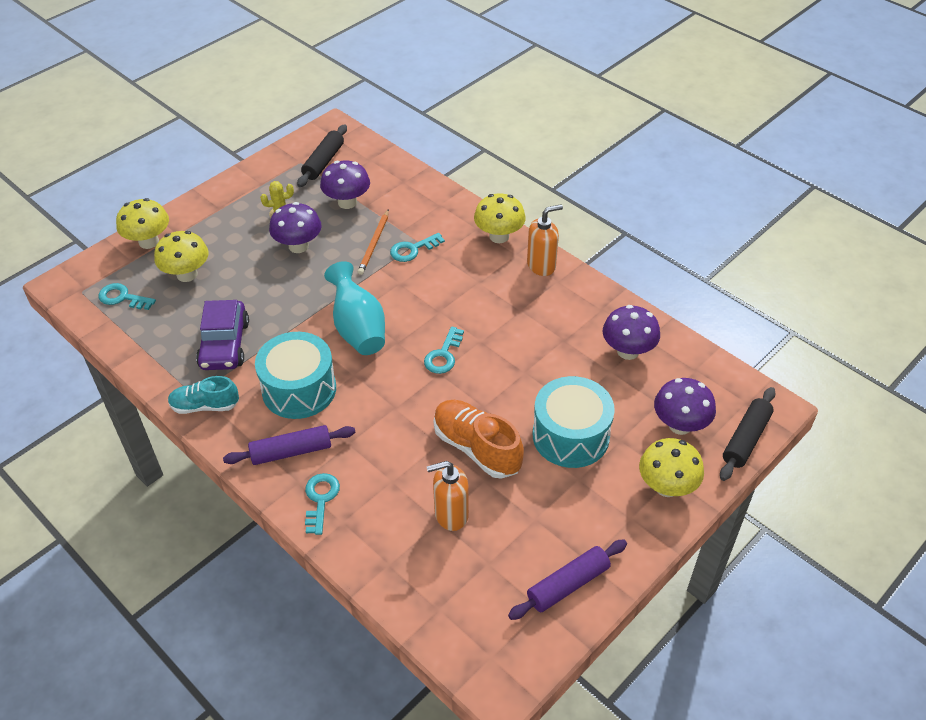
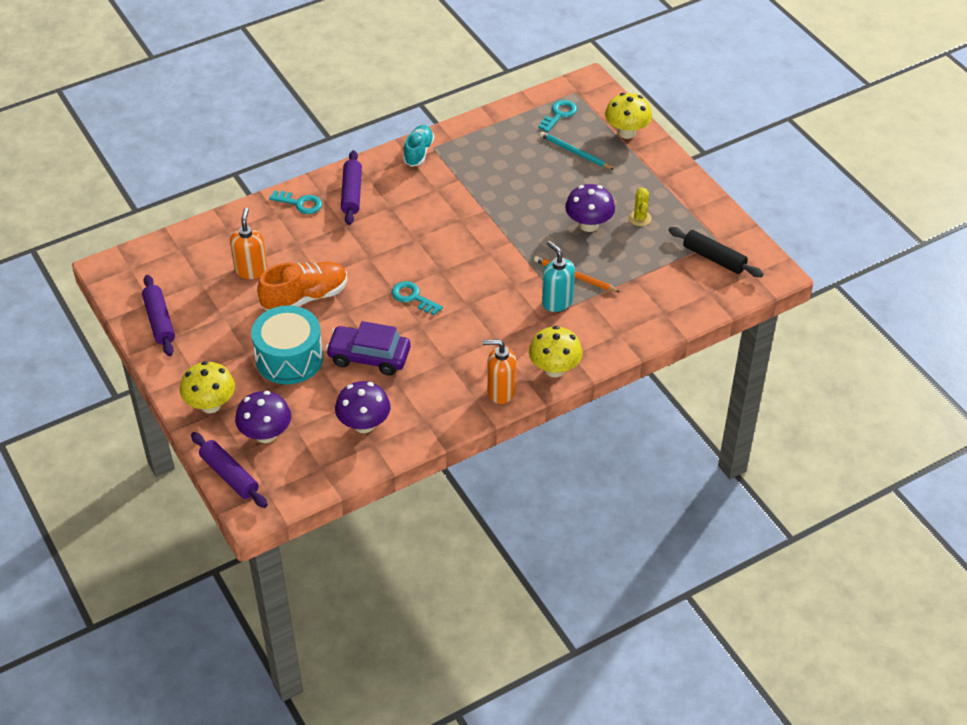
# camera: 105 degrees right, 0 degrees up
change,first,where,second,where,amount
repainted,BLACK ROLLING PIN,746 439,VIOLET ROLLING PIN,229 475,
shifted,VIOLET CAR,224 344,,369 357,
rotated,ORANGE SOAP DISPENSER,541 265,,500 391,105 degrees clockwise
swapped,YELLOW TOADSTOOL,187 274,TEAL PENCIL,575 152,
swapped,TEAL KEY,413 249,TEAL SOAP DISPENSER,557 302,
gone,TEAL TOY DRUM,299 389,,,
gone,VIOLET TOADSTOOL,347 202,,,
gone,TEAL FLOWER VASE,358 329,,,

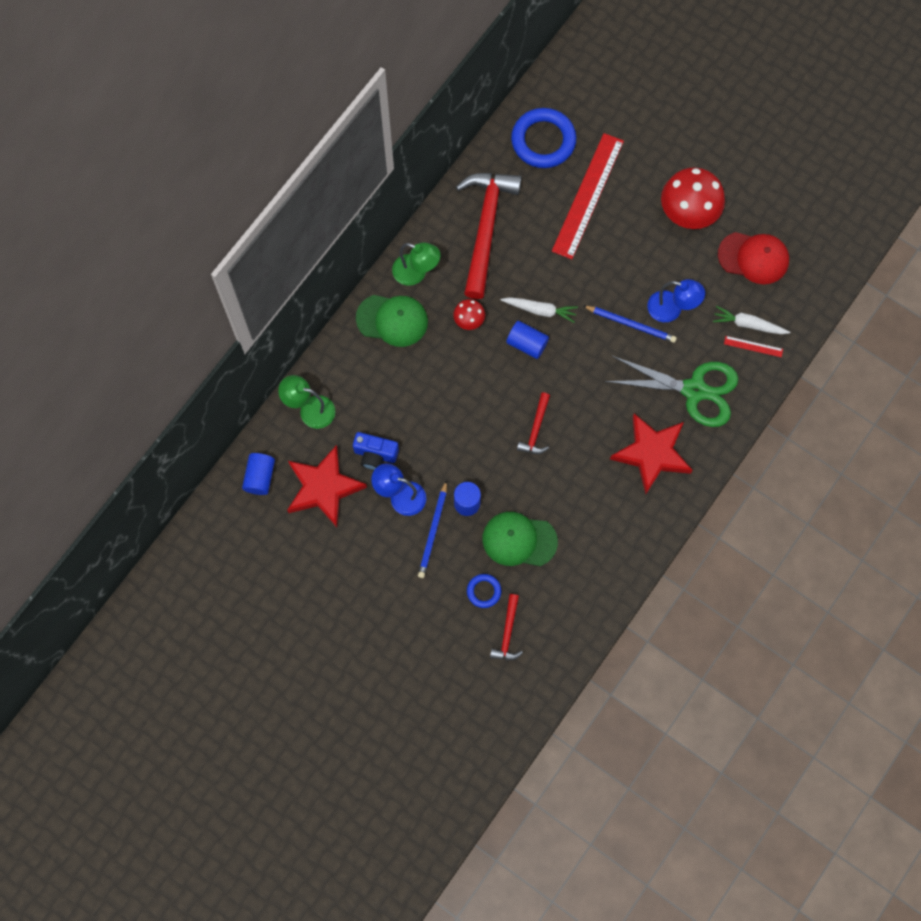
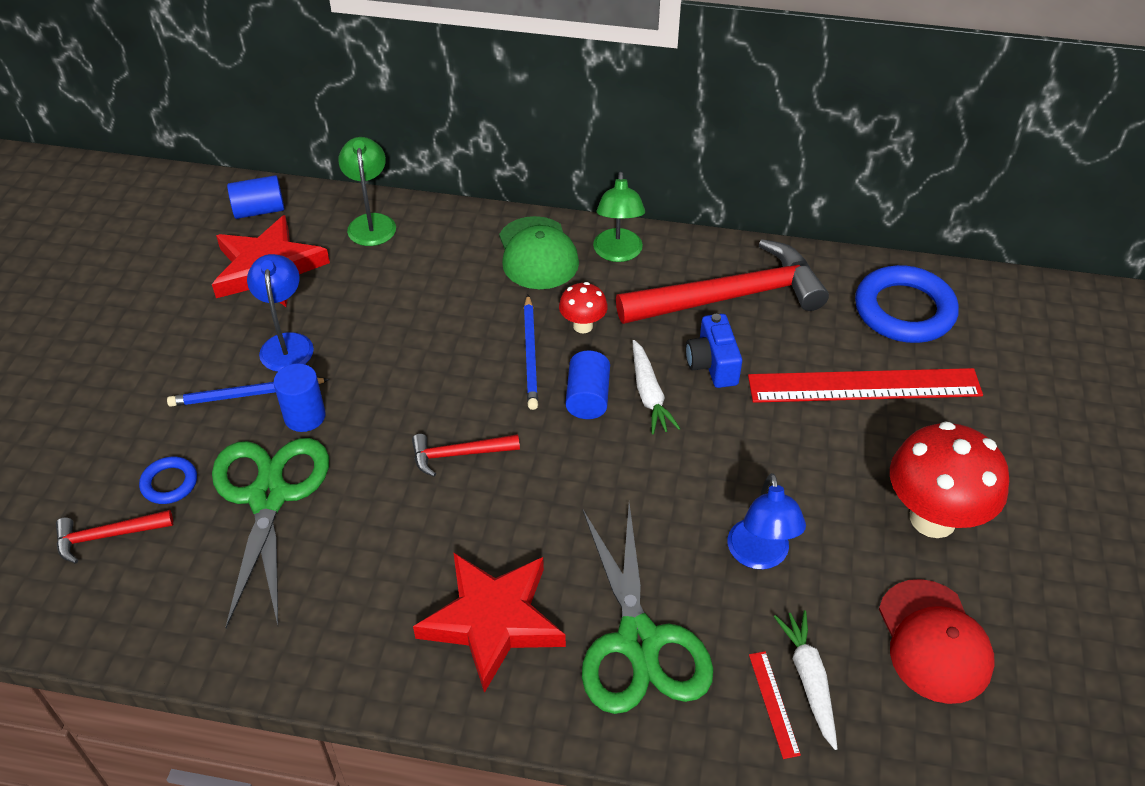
# camera: 65 degrees right, 25 degrees down
change,first,where,second,where,amount
swapped,GREEN CAP,519 540,GREEN SCISSORS,268 497,
shifted,COBALT PENCIL,631 324,,531 354,
shifted,COBALT CAMERA,375 455,,712 364,

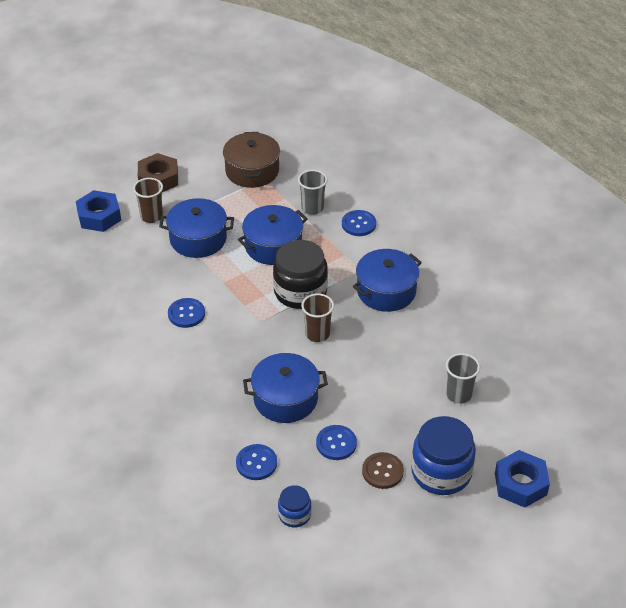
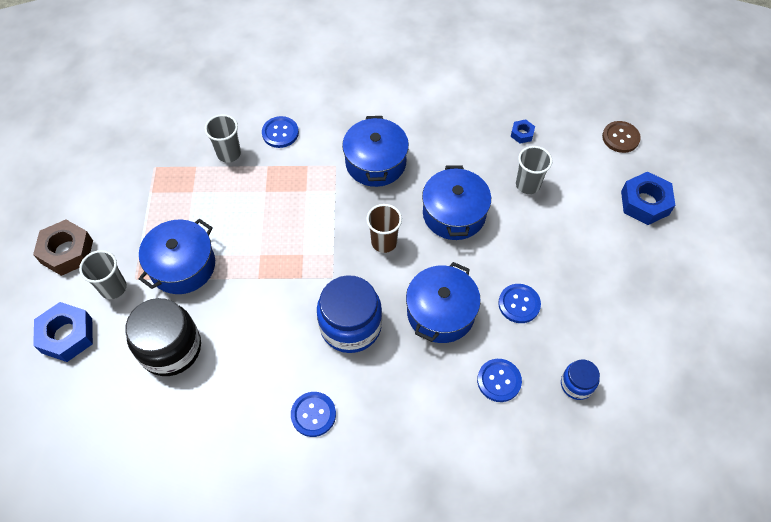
# camera: 55 degrees left, 15 degrees up
change,first,where,second,where,amount
repainted,BROWN CUP,151 216,GRAY CUP,113 288,
shifted,BLACK PRESERVE JAR,300 292,,170 348,
shifted,COBALT SEWING BUTTON,186 314,,313 414,
shifted,COBALT PRESERVE JAR,441 472,,350 326,
shifted,COBALT POT,273 246,,454 214,
new,,,COBALT NUT,522 134,
shifted,BROWN SEWING BUTTON,382 471,,620 138,
gone,BROWN POT,252 171,,,

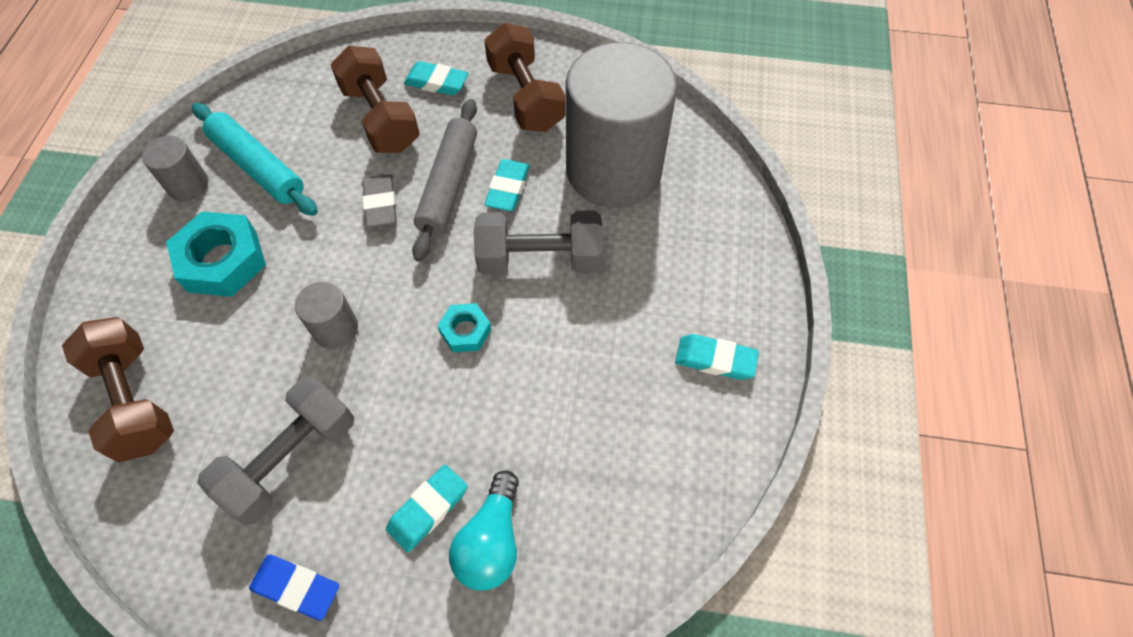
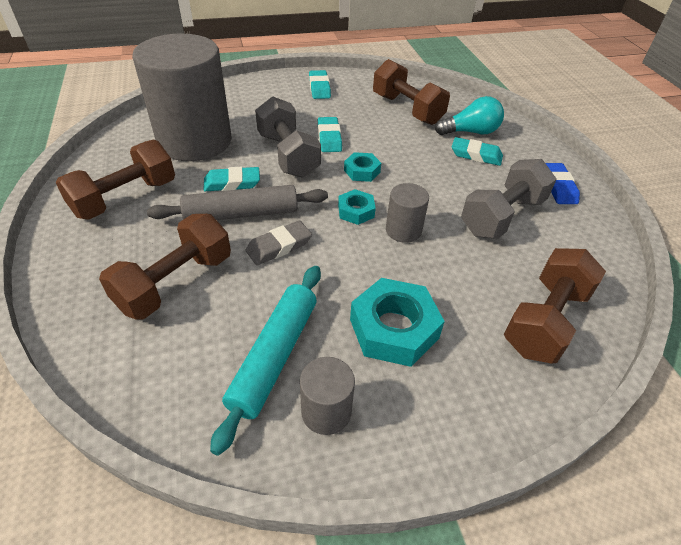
# camera: 115 degrees left, 15 degrees down
change,first,where,second,where,amount
shifted,TEAL PENCIL ERASER,436 82,,329 138,
new,,,TEAL NUT,356 211,
new,,,BROWN HAND WEIGHT,407 109,
rotated,GRAY HAND WEIGHT,291 459,,502 216,60 degrees counterclockwise

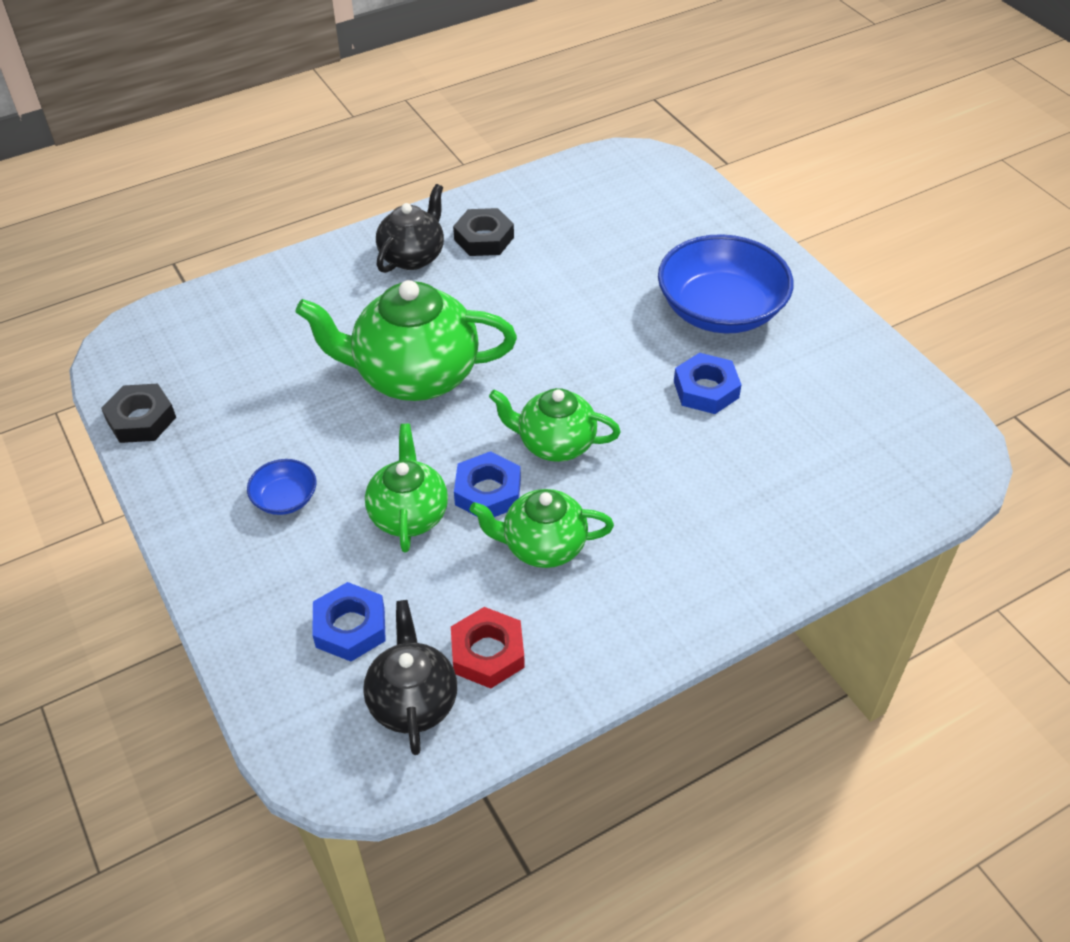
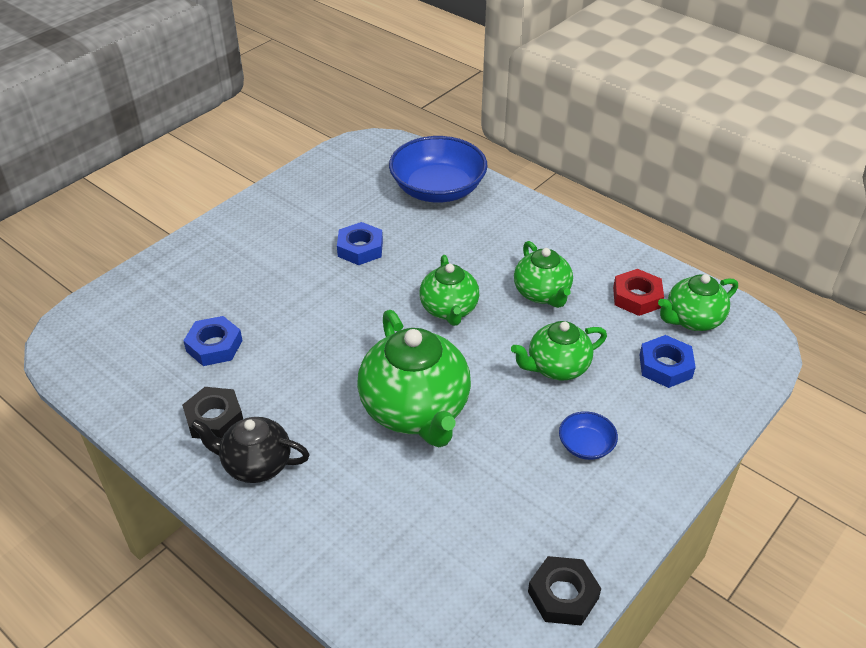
# camera: 110 degrees left, 5 degrees down
change,first,where,second,where,amount
shifted,COBALT NUT,488 492,,214 346,
shifted,COBALT SERVING BOWL,720 310,,438 189,
repainted,BLACK TEA POT,413 701,GREEN TEA POT,692 320,

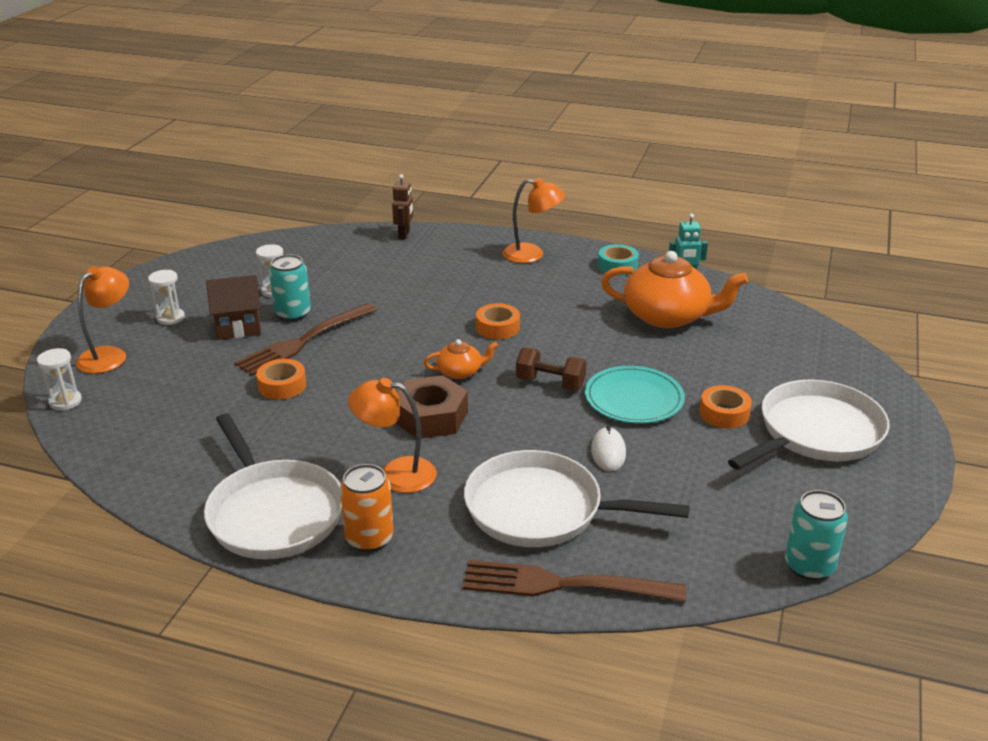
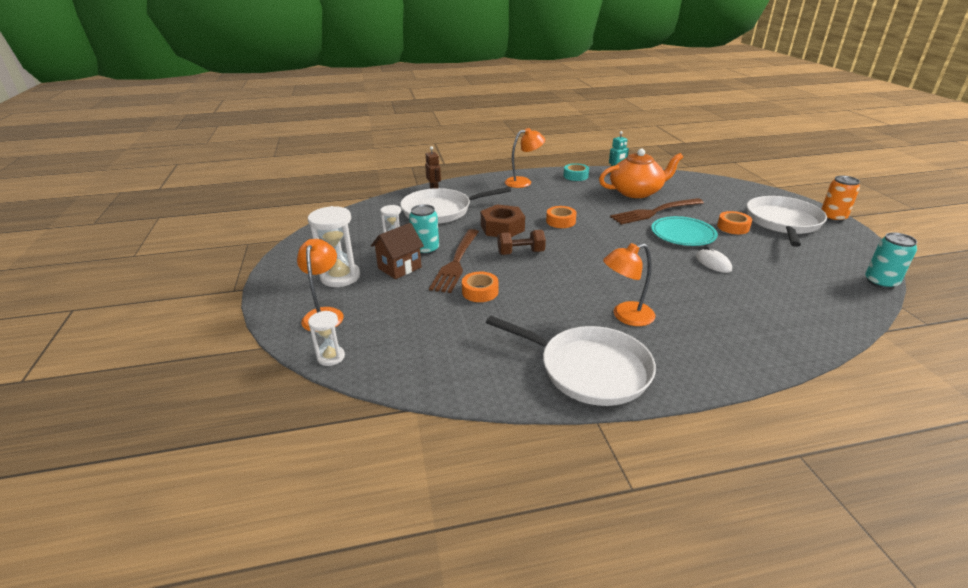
# camera: 30 degrees left, 0 degrees up
change,first,where,second,where,amount
scaled,SNOW-WHITE HOURGLASS,170 318,,340 277,x1.77
shifted,SNOW-WHITE FRYING PAN,540 509,,440 211,
shifted,BROWN NUT,431 417,,502 228,
shifted,BROWN HAND WEIGHT,550 383,,520 253,
shifted,BROWN DINNER FORK,564 585,,655 212,
shifted,ORANGE CAN,369 538,,833 217,
gone,ORANGE TEA POT,460 372,,,

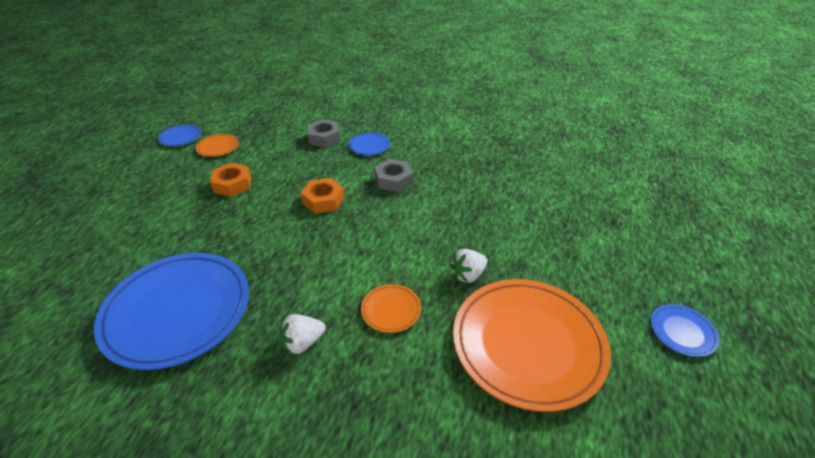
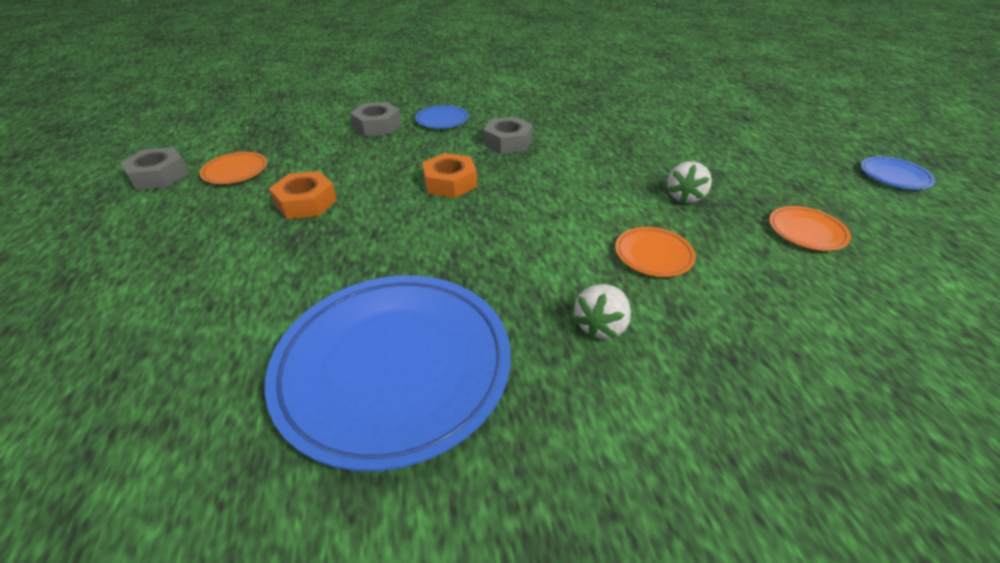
# camera: 30 degrees left, 0 degrees up
change,first,where,second,where,amount
swapped,COBALT DINNER PLATE,180 137,GRAY NUT,159 176,
scaled,ORANGE DINNER PLATE,528 344,,806 231,x0.42

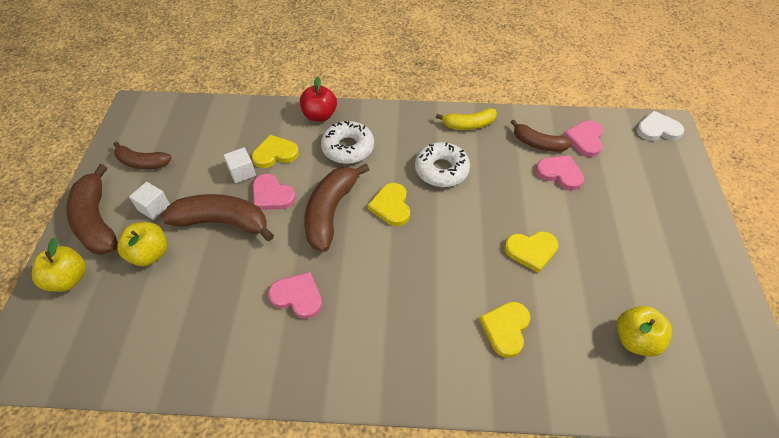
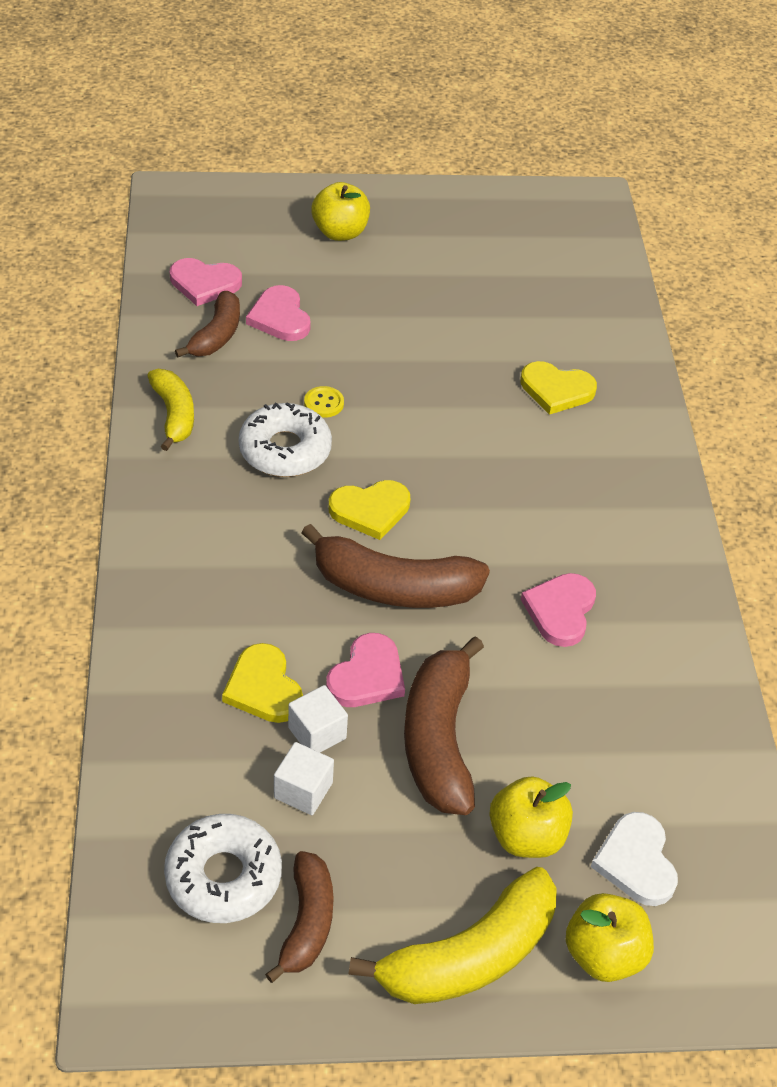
# camera: 100 degrees left, 5 degrees down
change,first,where,second,where,amount
shifted,SNOW-WHITE DONUT,348 148,,223 876,
rotated,PINK LOVE HEART,560 173,,280 317,45 degrees counterclockwise
shifted,SNOW-WHITE BLOCK,154 207,,303 790,
new,,,YELLOW SEWING BUTTON,324 403,
shifted,YELLOW TOY APPLE,635 339,,340 232,
repainted,BROWN BANANA,97 221,YELLOW BANANA,469 956,
shifted,SNOW-WHITE LOVE HEART,657 129,,636 862,
gone,SCARLET TOY APPLE,319 115,,,
gone,YELLOW LOVE HEART,531 251,,,

